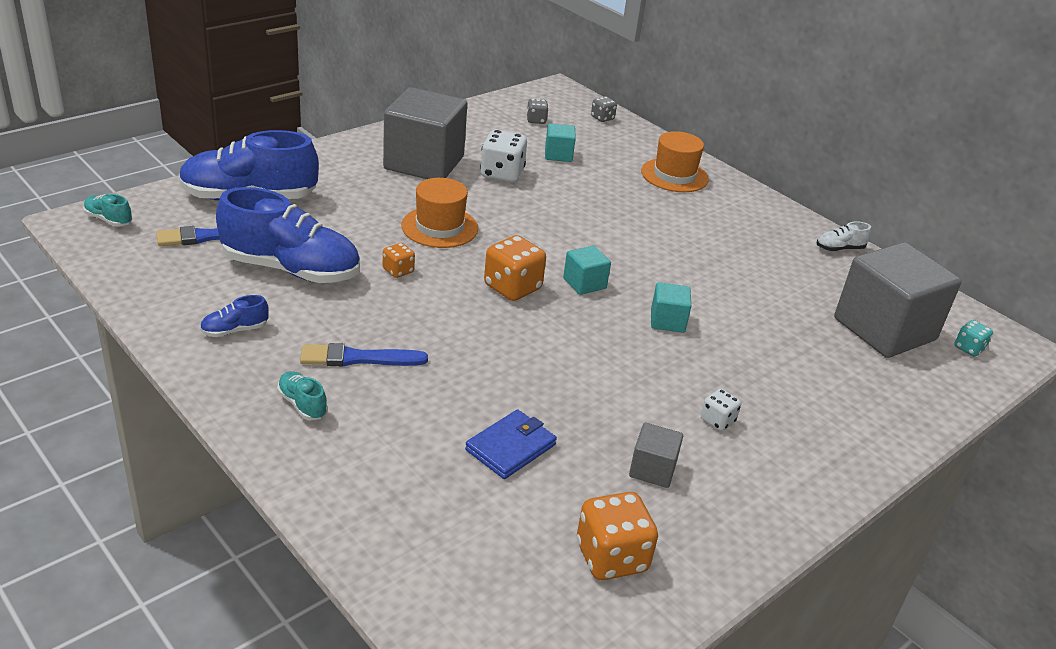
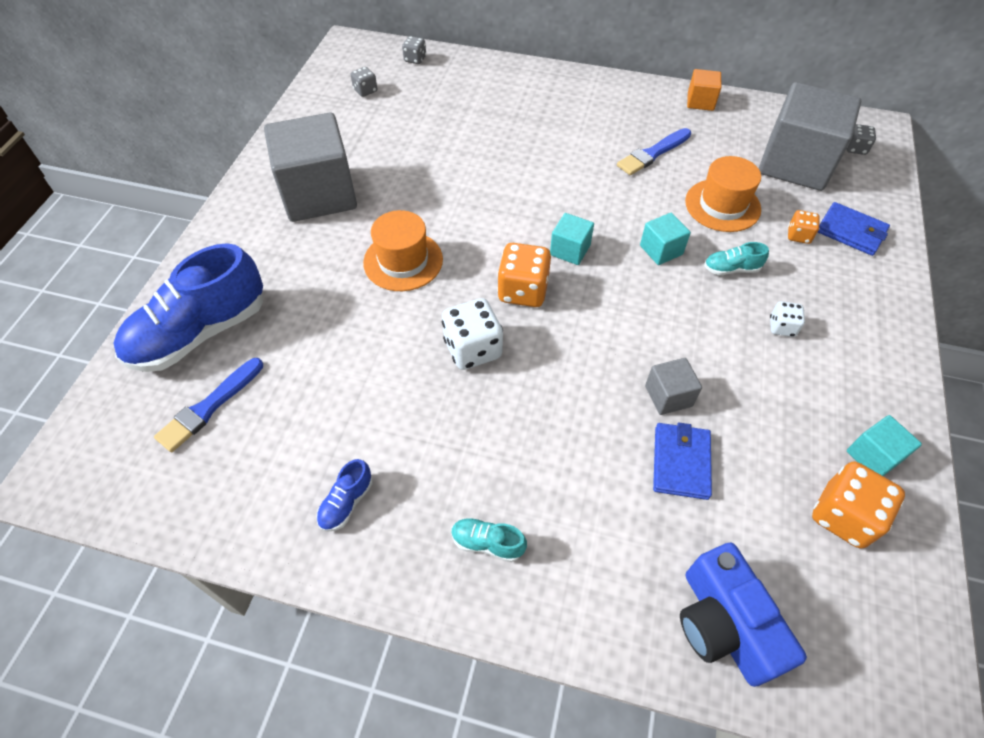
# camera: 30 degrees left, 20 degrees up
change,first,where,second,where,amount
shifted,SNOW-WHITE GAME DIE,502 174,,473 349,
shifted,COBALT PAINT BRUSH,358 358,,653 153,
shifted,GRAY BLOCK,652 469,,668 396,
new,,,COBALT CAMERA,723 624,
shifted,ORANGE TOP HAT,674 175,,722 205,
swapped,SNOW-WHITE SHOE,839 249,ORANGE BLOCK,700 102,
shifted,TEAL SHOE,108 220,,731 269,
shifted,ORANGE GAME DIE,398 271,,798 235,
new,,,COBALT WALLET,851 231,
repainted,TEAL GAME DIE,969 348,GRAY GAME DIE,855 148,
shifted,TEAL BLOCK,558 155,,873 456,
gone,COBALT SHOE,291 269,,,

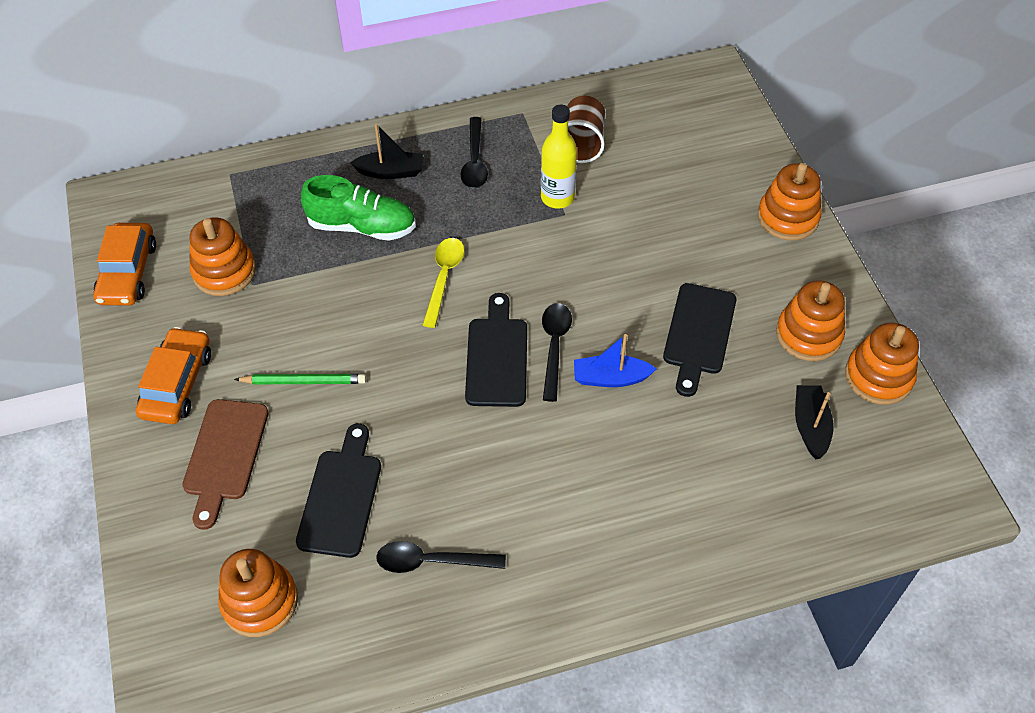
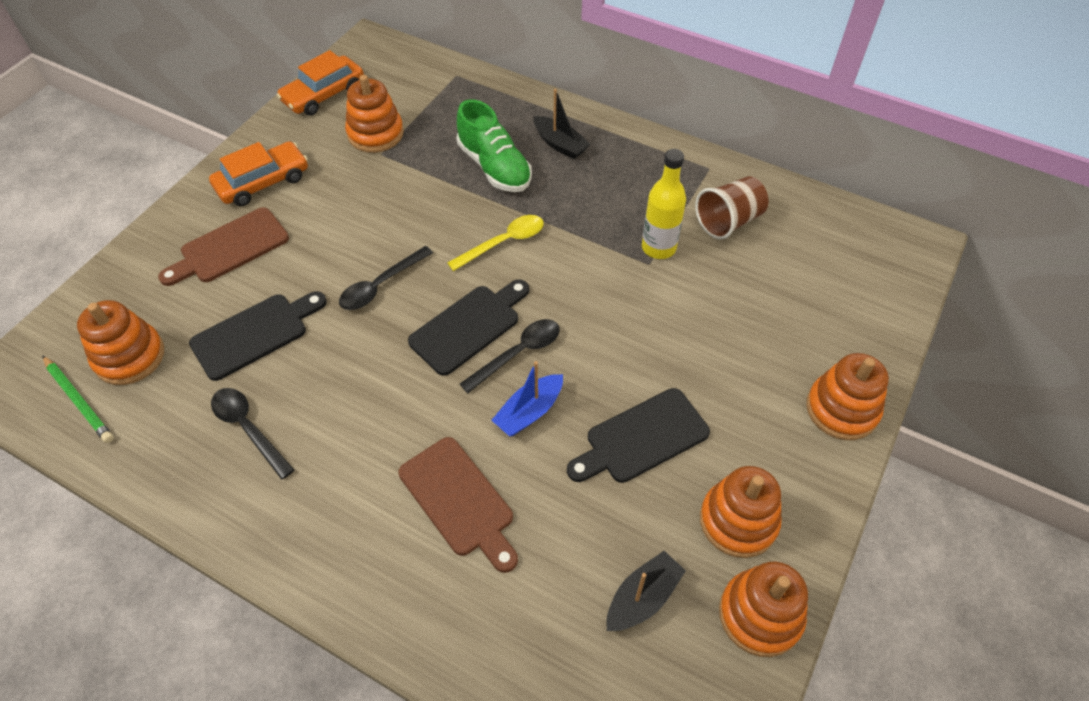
# camera: 45 degrees right, 0 degrees up
change,first,where,second,where,amount
shifted,GREEN PENCIL,304 381,,79 401,
shifted,BLACK SPOON,474 161,,380 285,
new,,,BROWN CHOPPING BOARD,459 500,
rotated,COBALT TOY BOAT,610 378,,529 412,90 degrees counterclockwise

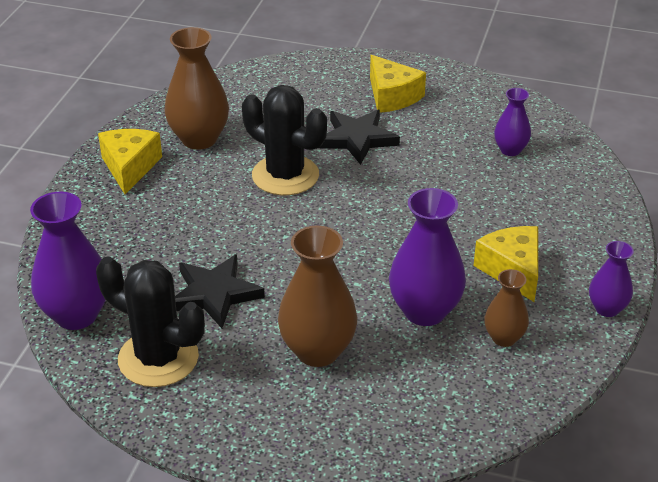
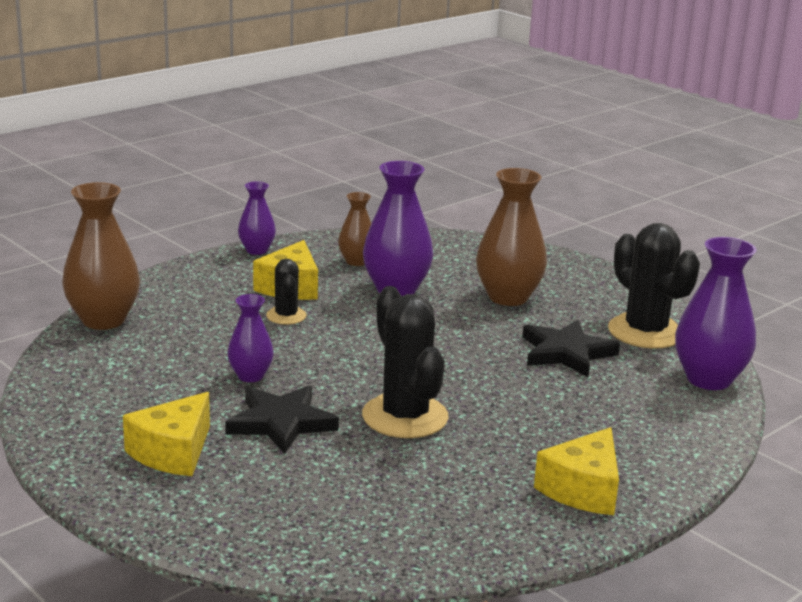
# camera: 150 degrees left, 15 degrees down
change,first,where,second,where,amount
shifted,BROWN FLOWER VASE,199 139,,103 320,
rotated,YELLOW CHEESE WEDGE,392 96,,173 452,150 degrees counterclockwise
shifted,VIOLET FLOWER VASE,510 150,,250 376,
new,,,BLACK CACTUS,286 316,

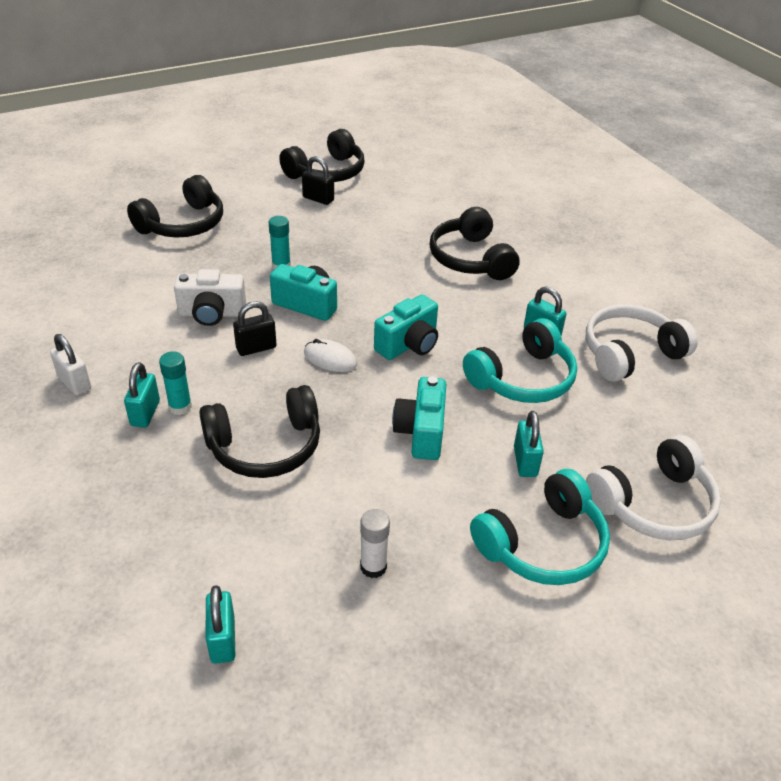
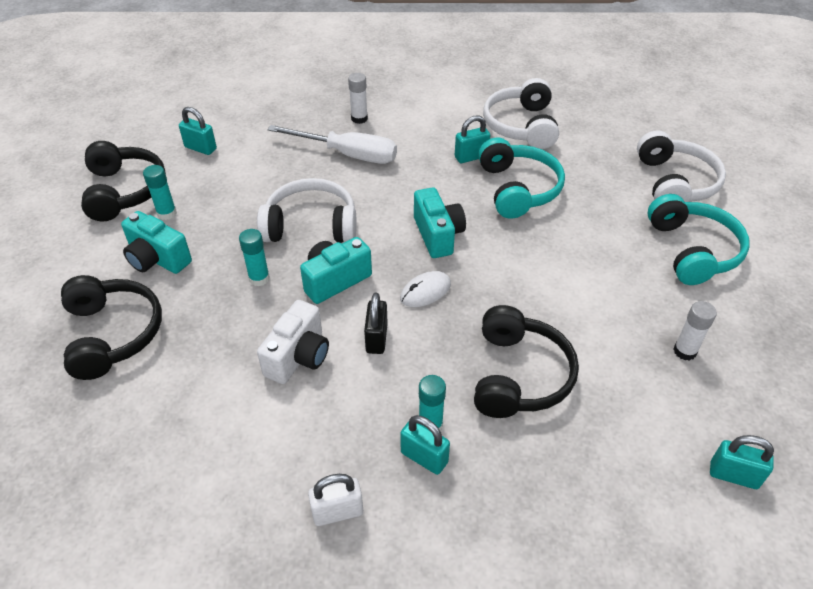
# camera: 60 degrees left, 5 degrees up
change,first,where,second,where,amount
shifted,TEAL CAMERA,421 432,,157 259,
swapped,BLACK PADLOCK,318 199,TEAL STICK OF GLUE,167 213,
shifted,TEAL PADLOCK,525 462,,200 148,
new,,,SNOW-WHITE OVER-EAR HEADPHONES,311 225,
swapped,BLACK OVER-EAR HEADPHONES,471 259,SNOW-WHITE SCREWDRIVER,348 154,
new,,,SNOW-WHITE STICK OF GLUE,359 118,

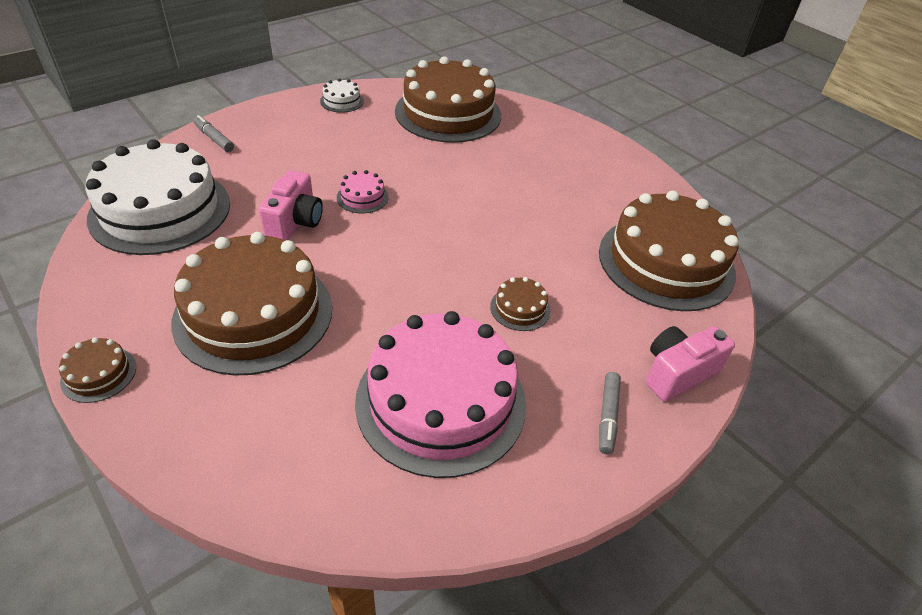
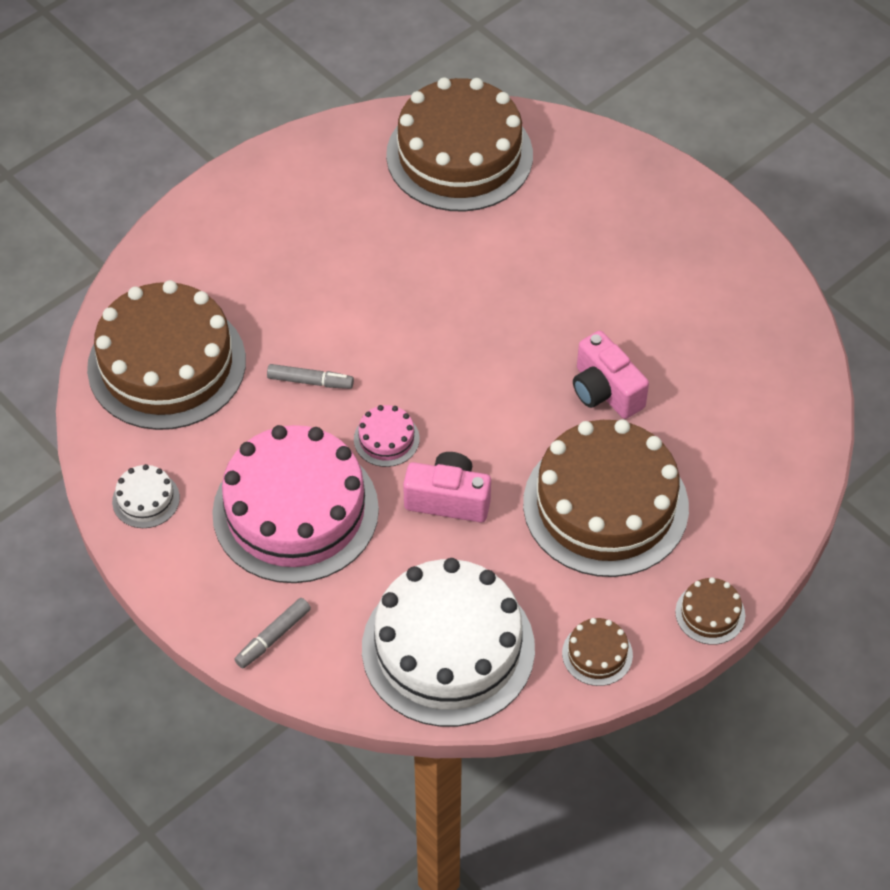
# camera: 90 degrees left, 10 degrees up
change,first,where,second,where,amount
shifted,PINK CAKE,441 401,,295 511,
shifted,GRAY MARKER PEN,608 416,,310 381,
shifted,BROWN CAKE,520 308,,597 654,
shifted,PINK CAMERA,677 373,,605 391,

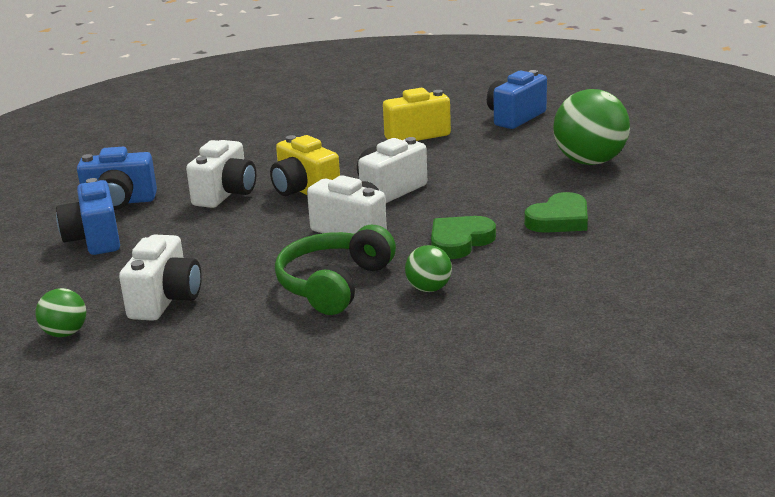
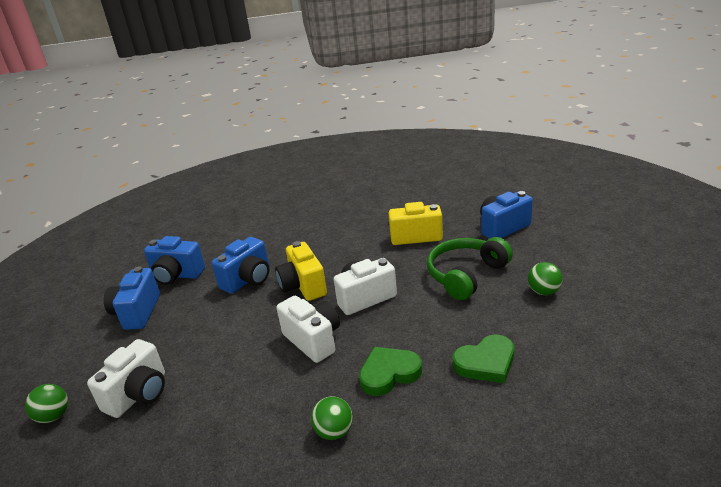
# camera: 20 degrees right, 5 degrees up
change,first,where,second,where,amount
repainted,SNOW-WHITE CAMERA,226 194,COBALT CAMERA,248 280,
shifted,GREEN OVER-EAR HEADPHONES,334 284,,466 275,
scaled,GREEN SPHERE,589 162,,543 291,x0.50

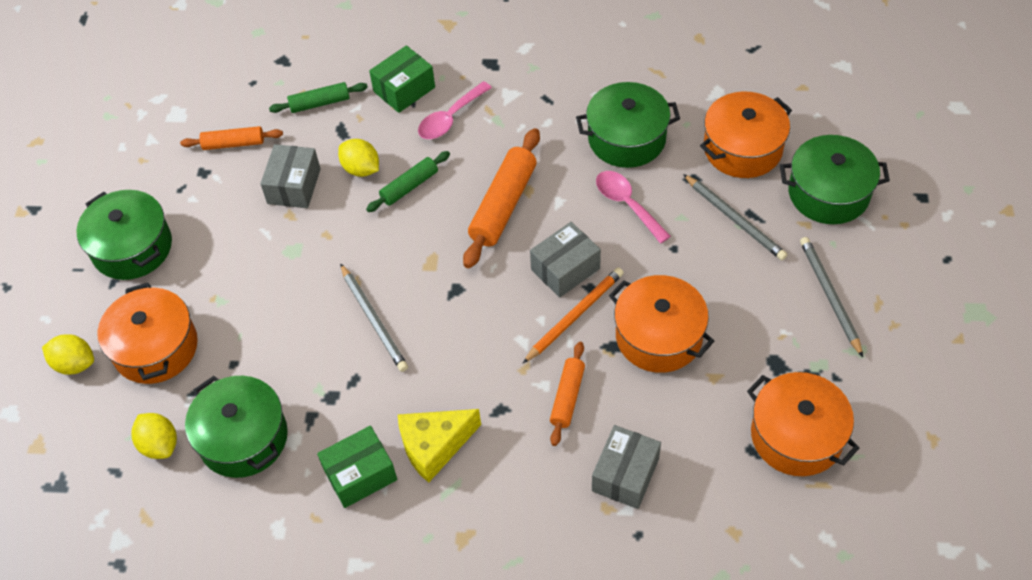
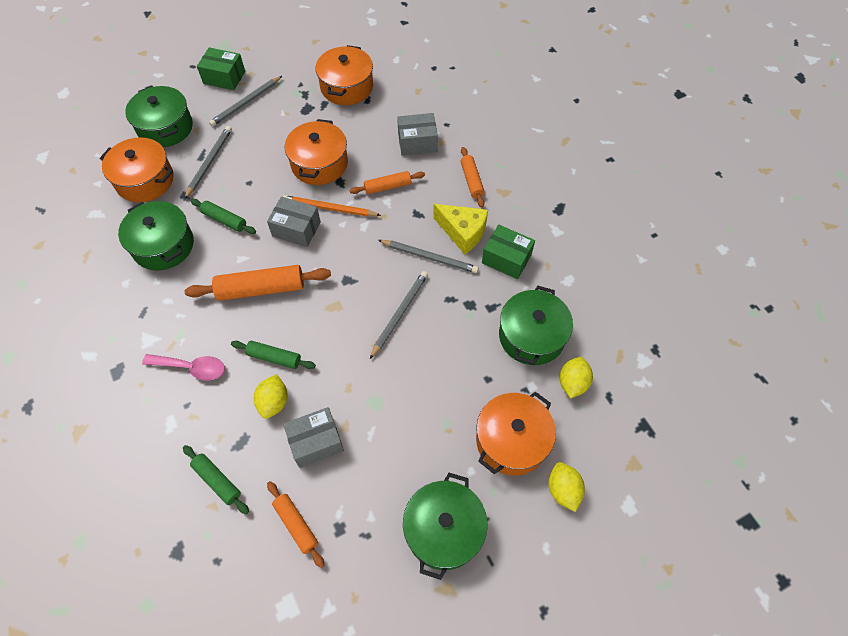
# camera: 125 degrees left, 5 degrees up
change,first,where,second,where,amount
swapped,PINK SPOON,627 204,GREEN ROLLING PIN,224 220,
shifted,GREEN PACKAGE,404 89,,224 77,
new,,,GRAY PENCIL,429 257,
new,,,ORANGE ROLLING PIN,471 180,

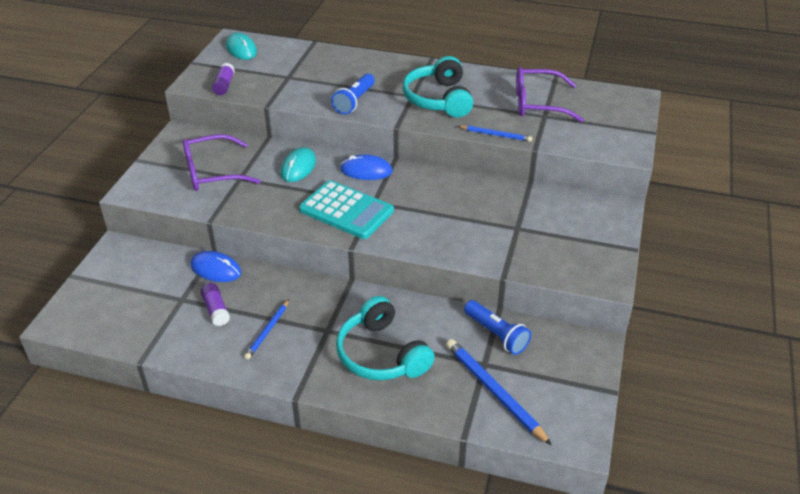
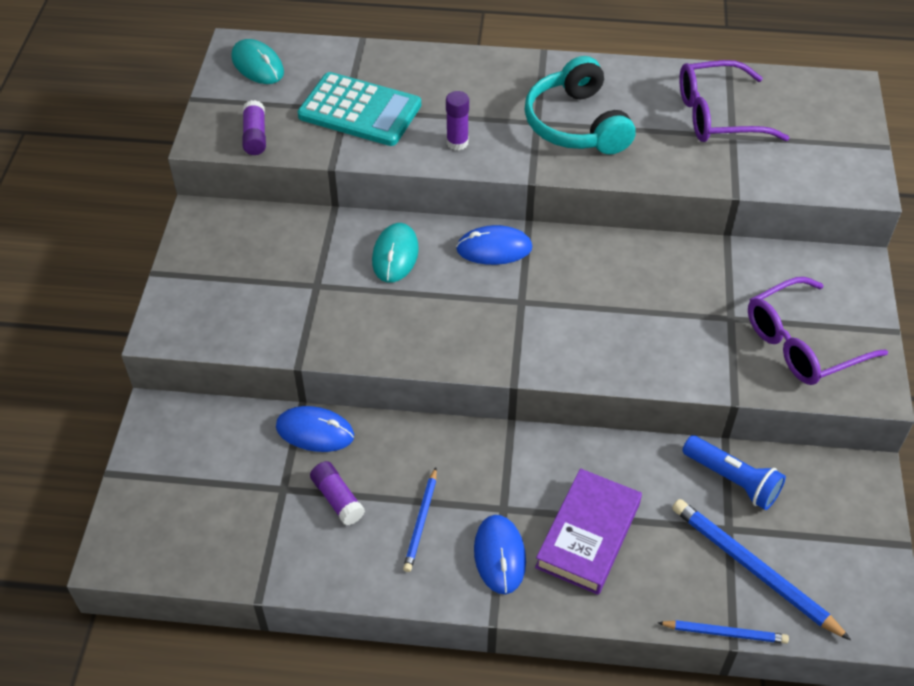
# camera: 10 degrees left, 10 degrees up
change,first,where,second,where,amount
shifted,TEAL POCKET CALCULATOR,346 210,,360 110,
swapped,COBALT FLASHLIGHT,354 101,VIOLET STICK OF GLUE,457 143,
new,,,COBALT MOUSE,499 555,
swapped,TEAL OVER-EAR HEADPHONES,381 354,VIOLET BOOK,588 535,
shifted,COBALT PENCIL,496 135,,724 633,
shifted,VIOLET SPECTACLES,212 172,,802 343,

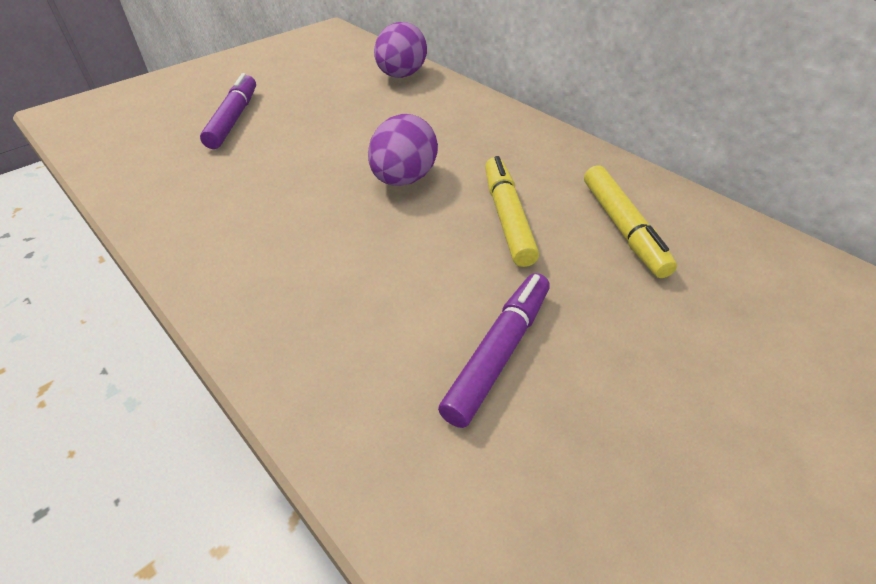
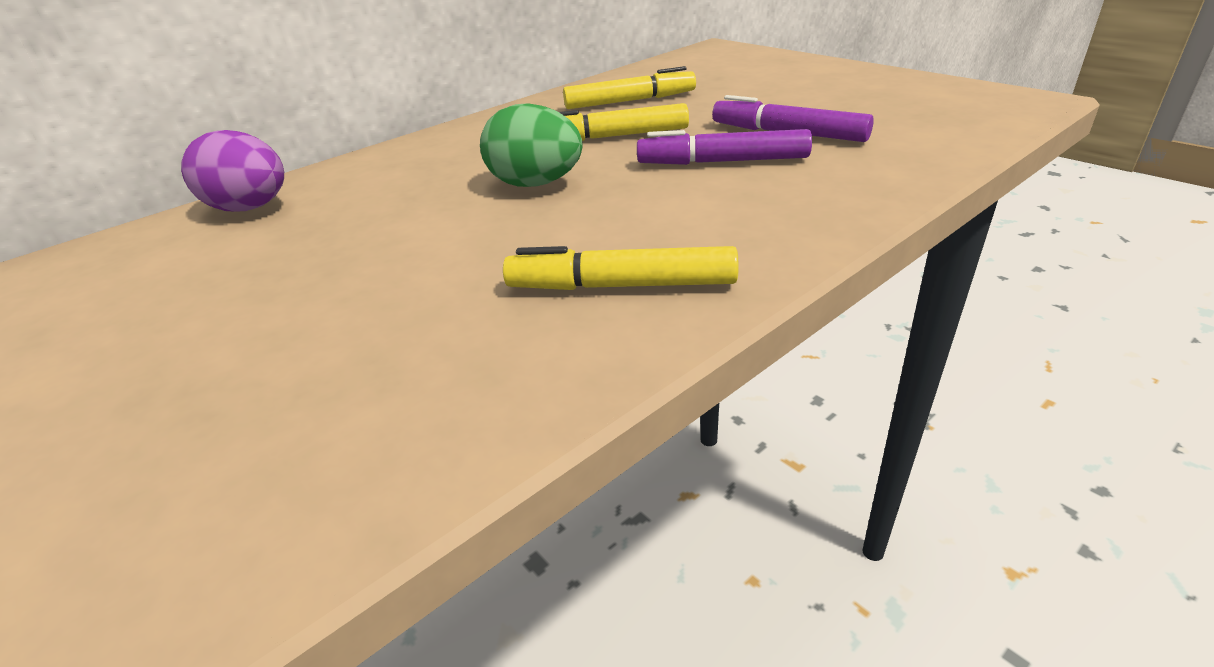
# camera: 85 degrees left, 10 degrees down
change,first,where,second,where,amount
repainted,VIOLET EGG SHAPE,403 179,GREEN EGG SHAPE,536 184,
new,,,YELLOW MARKER PEN,621 285,
shifted,VIOLET MARKER PEN,233 119,,722 161,

